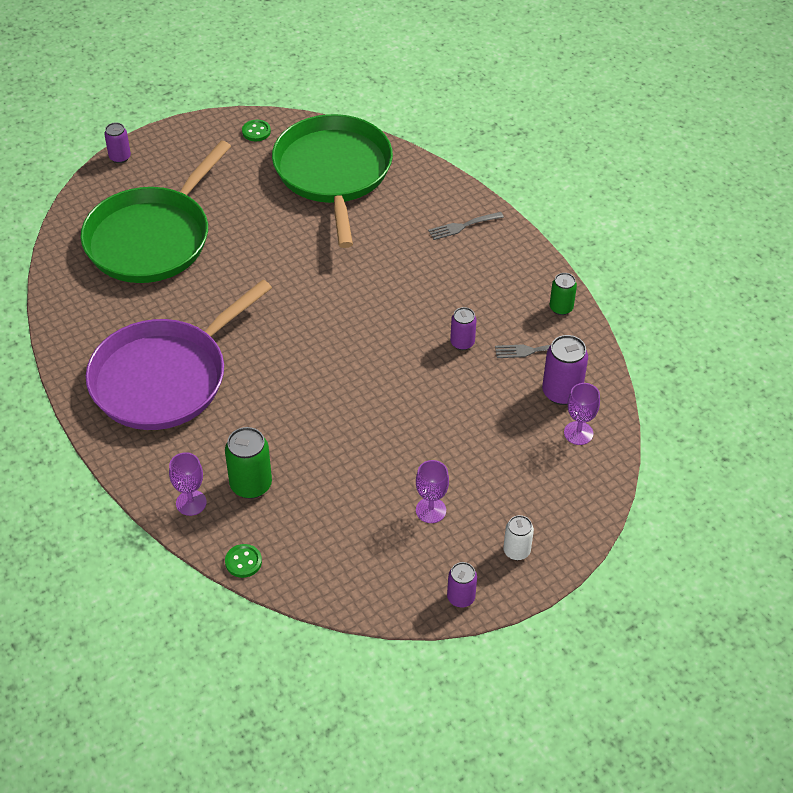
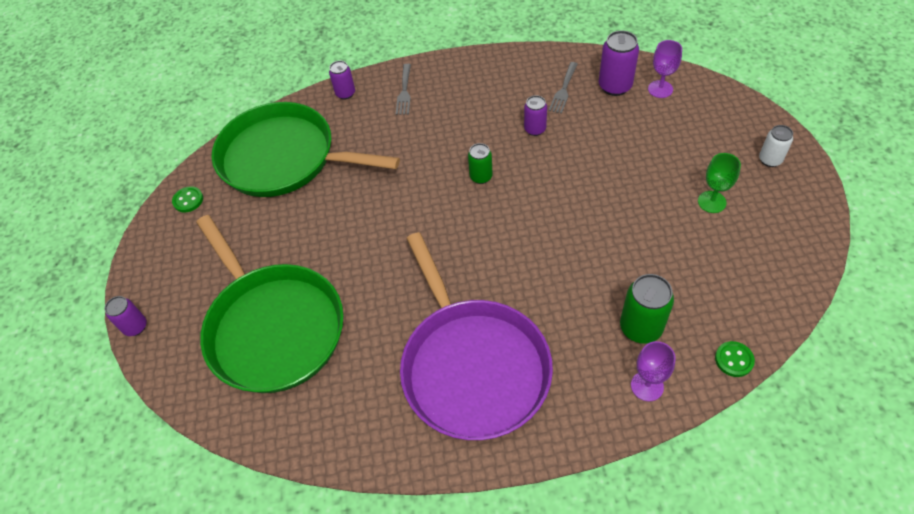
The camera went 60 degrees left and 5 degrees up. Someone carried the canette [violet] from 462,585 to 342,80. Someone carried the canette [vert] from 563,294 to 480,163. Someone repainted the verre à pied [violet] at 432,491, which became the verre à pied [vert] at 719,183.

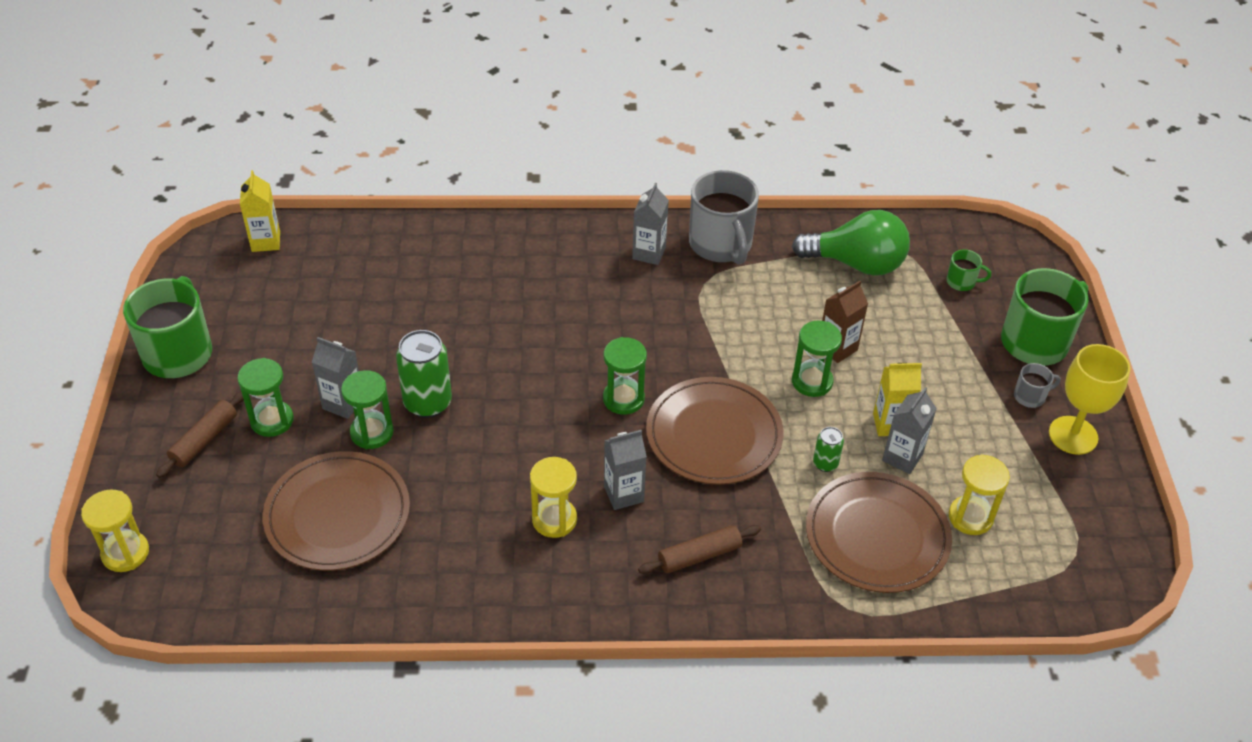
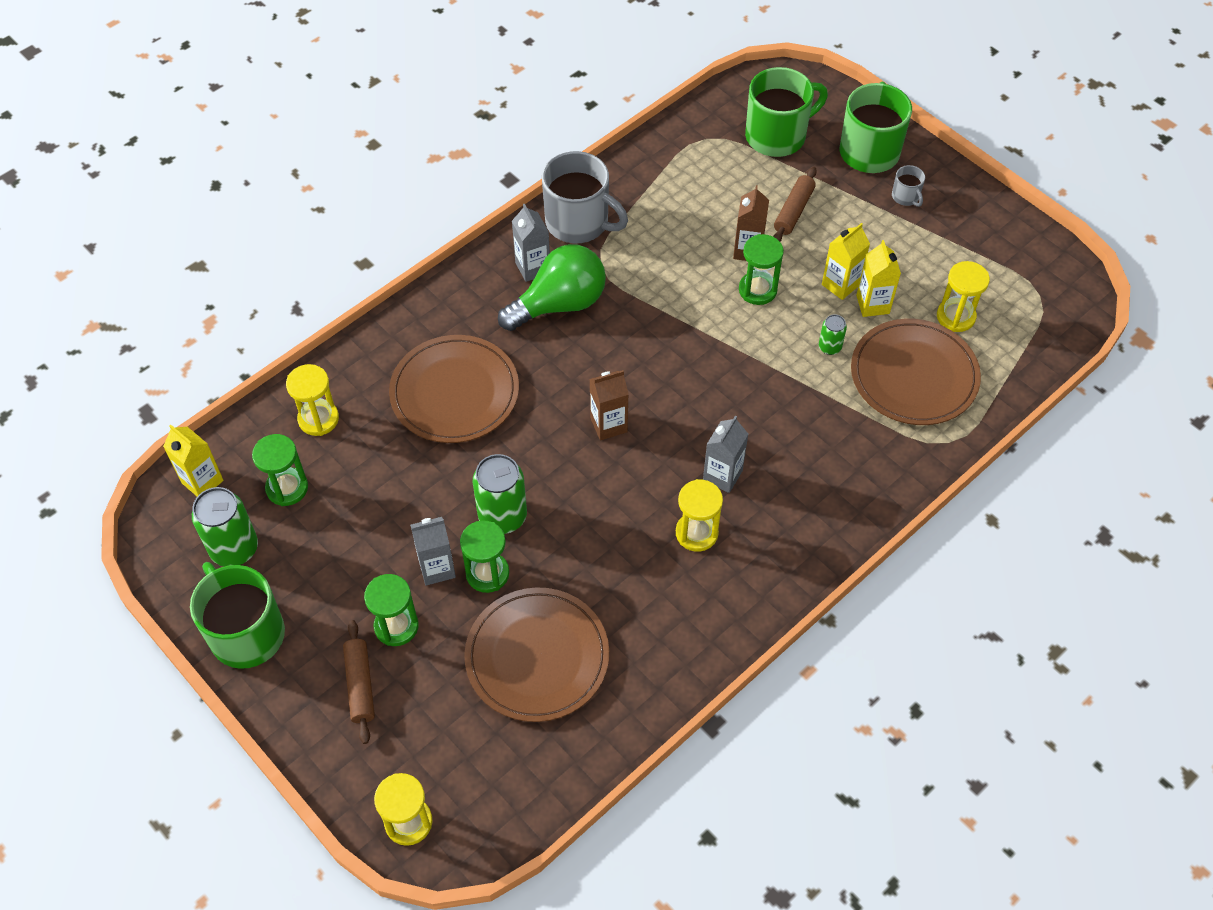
The camera went 40 degrees left and 10 degrees up. Someone took away the verre à pied [jaune] at 1089,399. Someone put down the canette [vert] at 225,527. Someone put down the sablier [jaune] at 312,400. Someone put down the brique de lait [marron] at 609,405. Someone carried the sablier [vert] from 625,376 to 280,470. Someone carried the rouleau à pâtisserie [marron] from 699,549 to 795,204. Someone carried the assiette [marron] from 715,431 to 454,389. Someone carried the ampoule [vert] from 851,243 to 552,287. Someone repainted the brique de lait [gris] at 909,430, which became the brique de lait [jaune] at 878,278. Someone rotated the tasse [gris] at 1037,385 by 120 degrees clockwise. Someone scaled the tasse [vert] at 968,270 by 2.23.

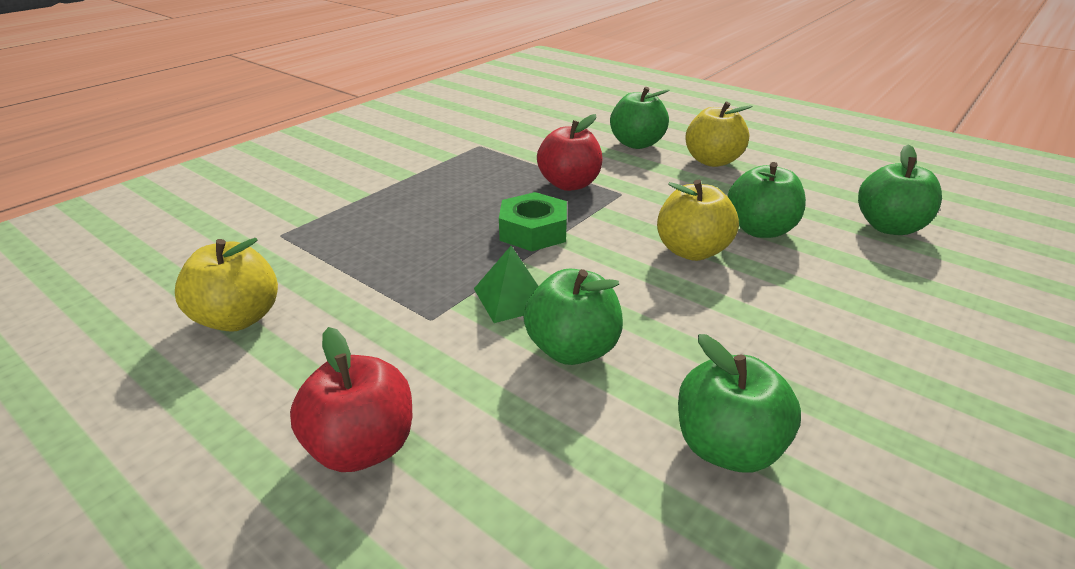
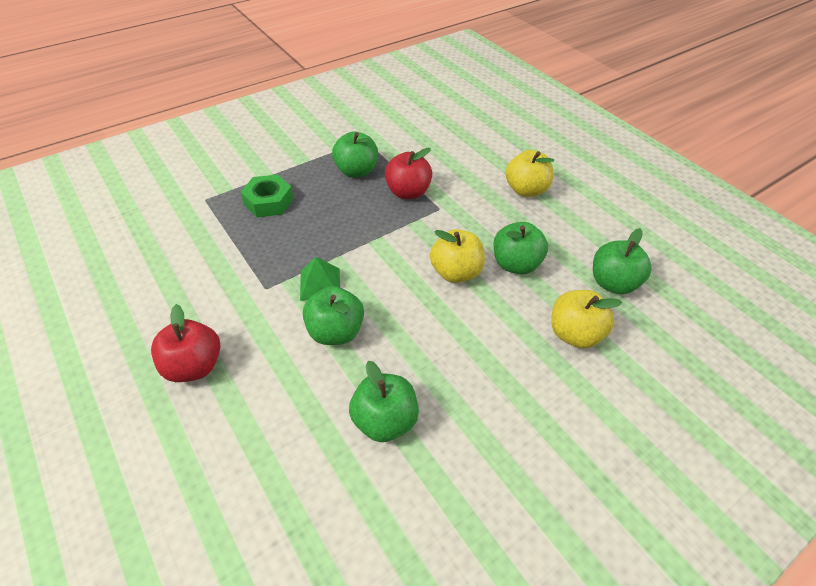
The camera went 15 degrees right and 15 degrees up. Someone carried the pomme [jaune] from 226,285 to 586,319. Someone carried the écrou [vert] from 533,221 to 267,195. Someone carried the pomme [vert] from 640,118 to 355,154.

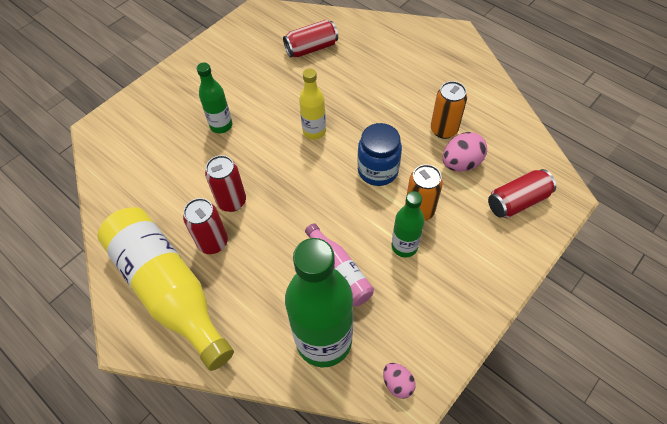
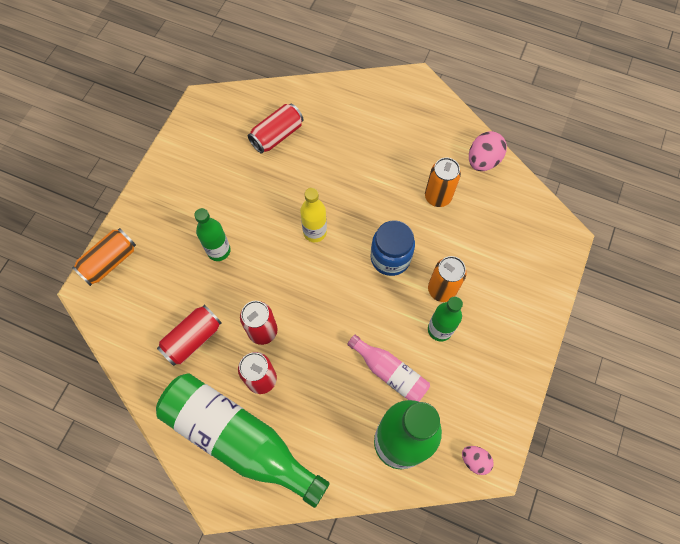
The camera went 20 degrees left and 10 degrees up. Someone put down the canette [orange] at 104,257. Someone carried the œuf [rose] from 465,152 to 488,151. Someone carried the canette [rouge] from 522,193 to 189,335. Someone repainted the bouteille [jaune] at 165,289, which became the bouteille [vert] at 243,440.

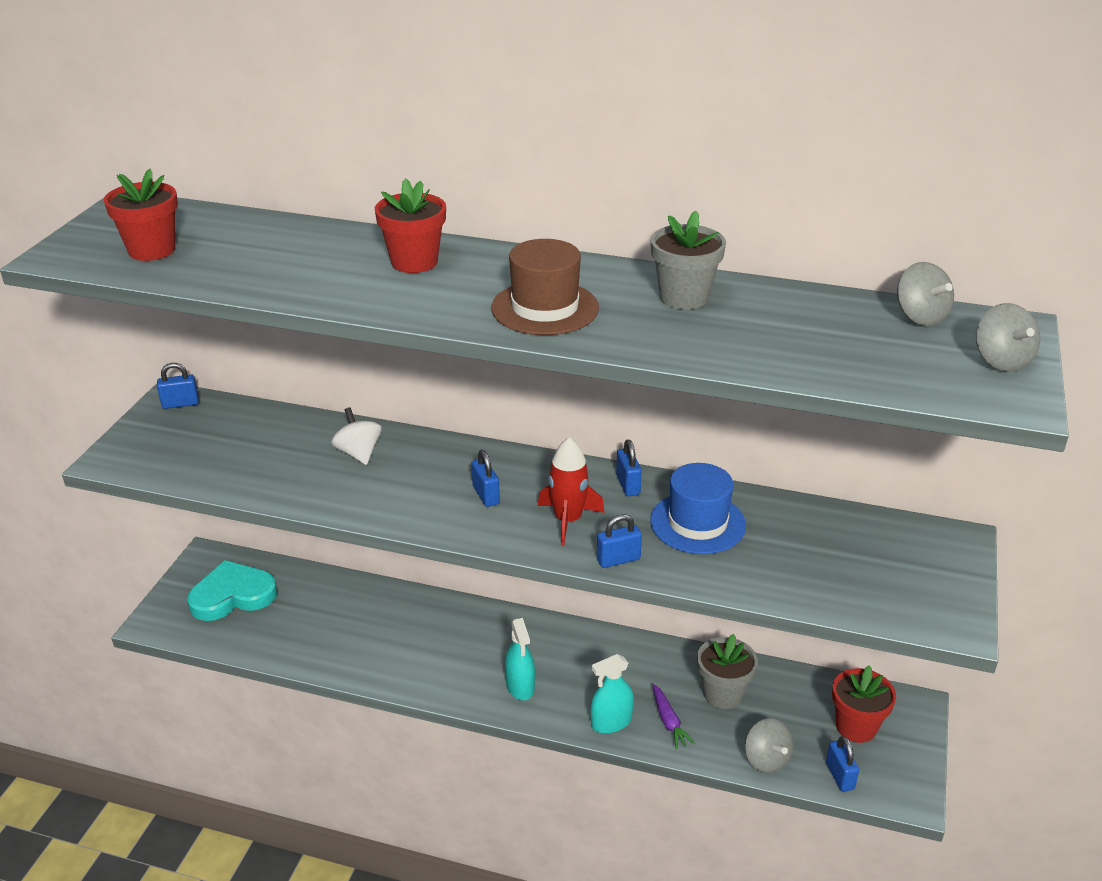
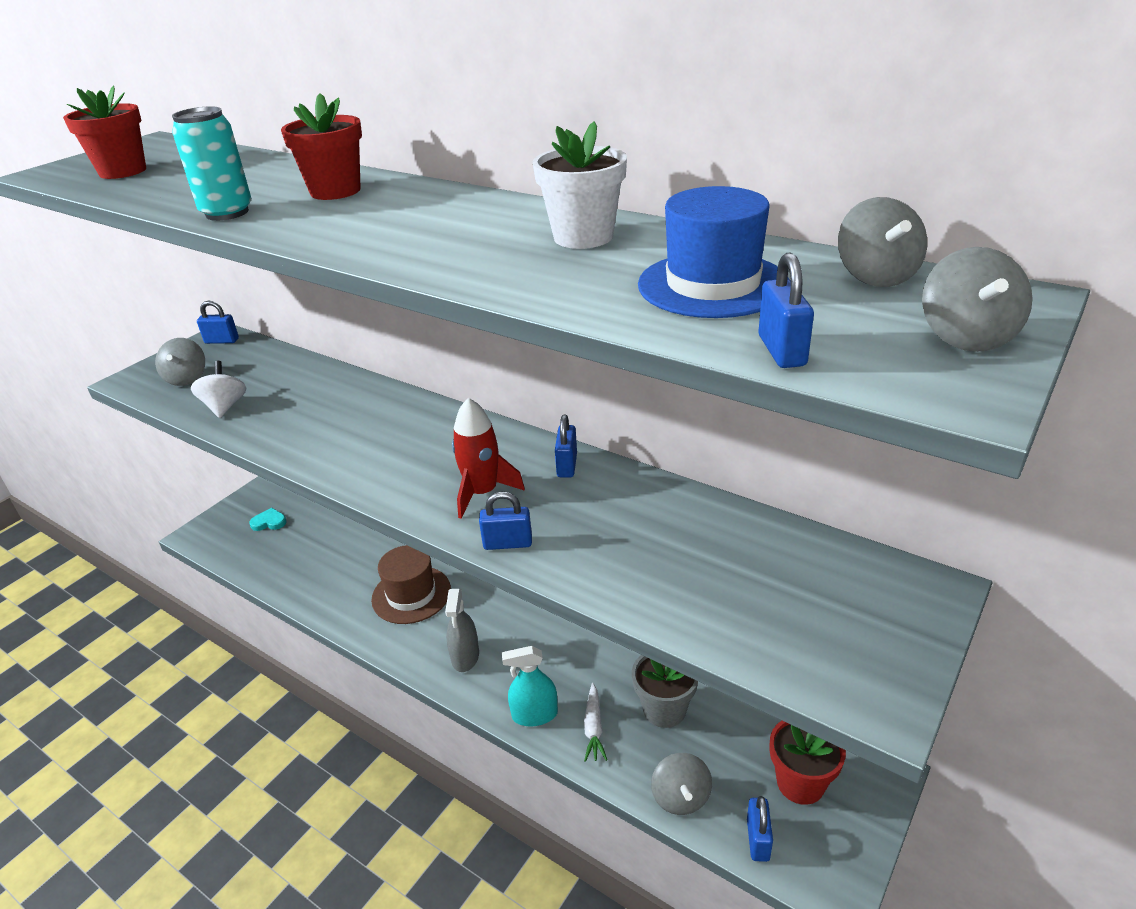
The camera went 20 degrees right and 0 degrees up. Someone put down the toupie [gris] at 180,362. Someone put down the canette [turquoise] at 212,163. Someone carried the toupie [blanc] from 356,436 to 218,389. Someone carried the cadenas [bleu] from 485,478 to 786,310. Someone carried the chapeau [marron] from 545,287 to 411,584. Someone carried the chapeau [bleu] from 698,508 to 713,252. Someone repainted the vaporisateur [turquoise] at 520,659, which became the vaporisateur [gris] at 462,630. Someone repainted the pot de fleurs [gris] at 688,260, which became the pot de fleurs [blanc] at 580,185. Someone repainted the carotte [violet] at 673,716, which became the carotte [blanc] at 595,722. Someone scaled the cœur [turquoise] at 232,590 by 0.46.

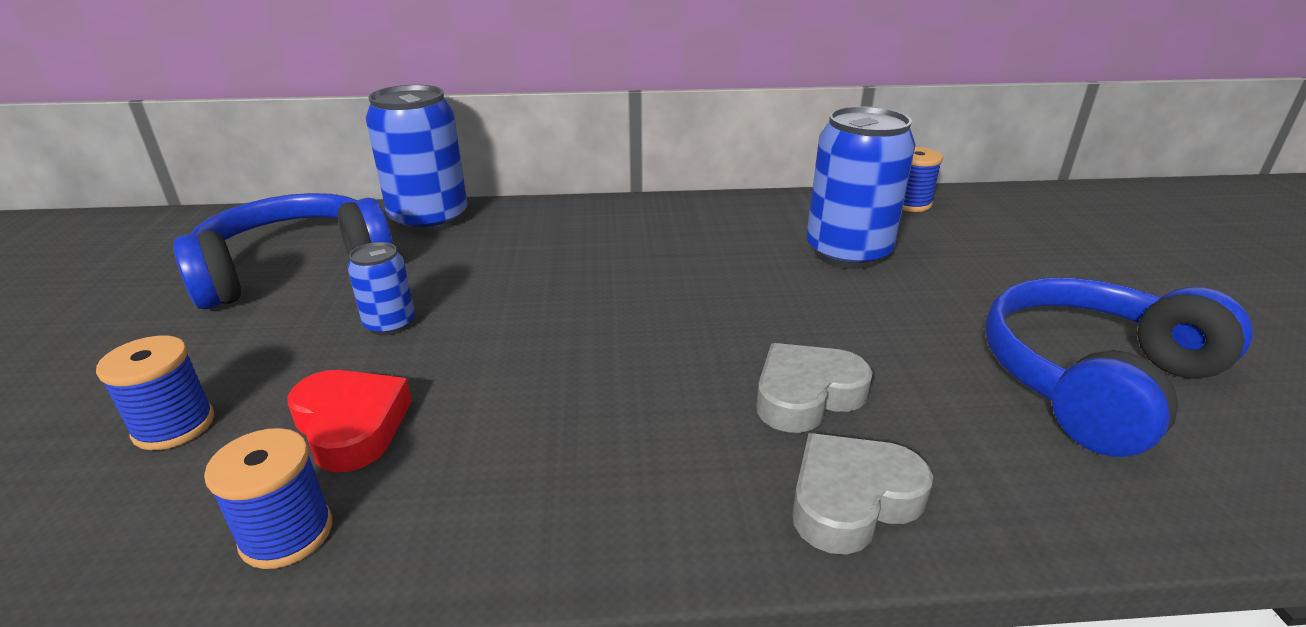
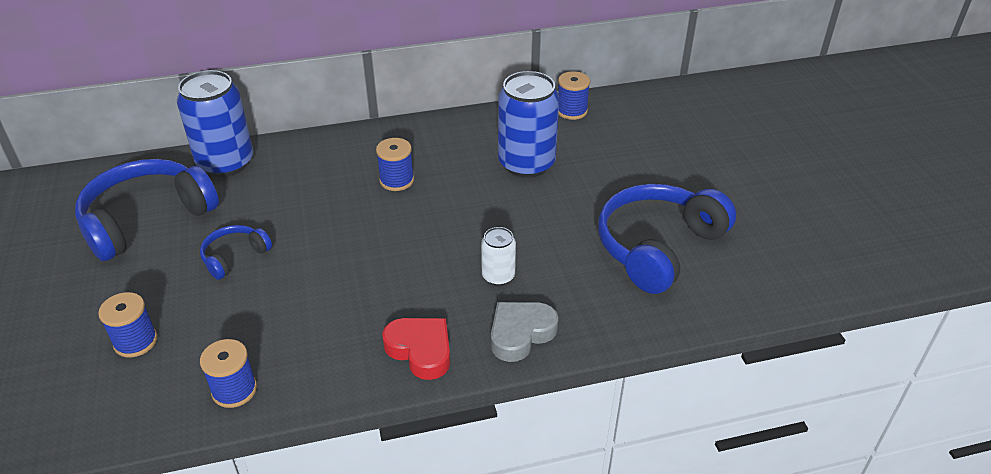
The camera went 10 degrees left and 10 degrees up. Someone put down the bobine [bleu] at 395,164. Someone carried the cœur [rouge] from 349,421 to 416,349. Someone swapped the canette [bleu] at 381,288 for the casque audio [bleu] at 236,252. Someone swapped the cœur [gris] at 814,388 for the canette [blanc] at 498,256.

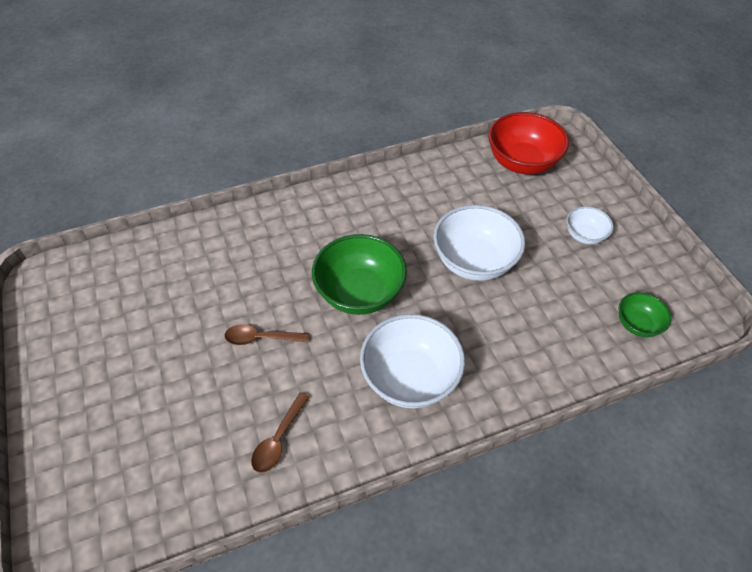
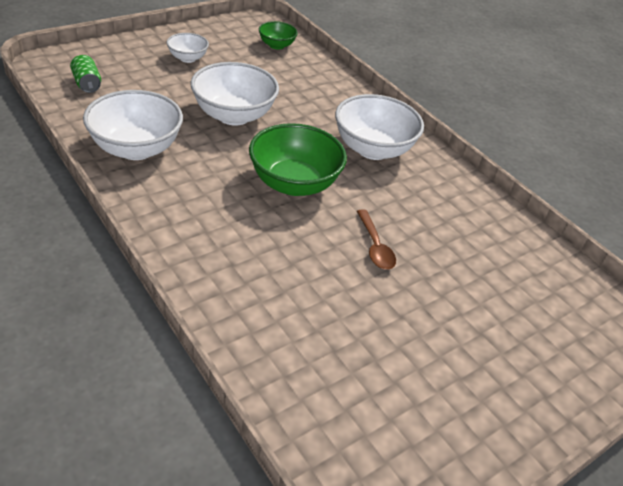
The camera went 110 degrees left and 10 degrees down. Someone took away the cuillère [marron] at 280,432. Someone put down the bol [blanc] at 133,125. Someone swapped the bol [rouge] at 528,143 for the canette [vert] at 85,74.

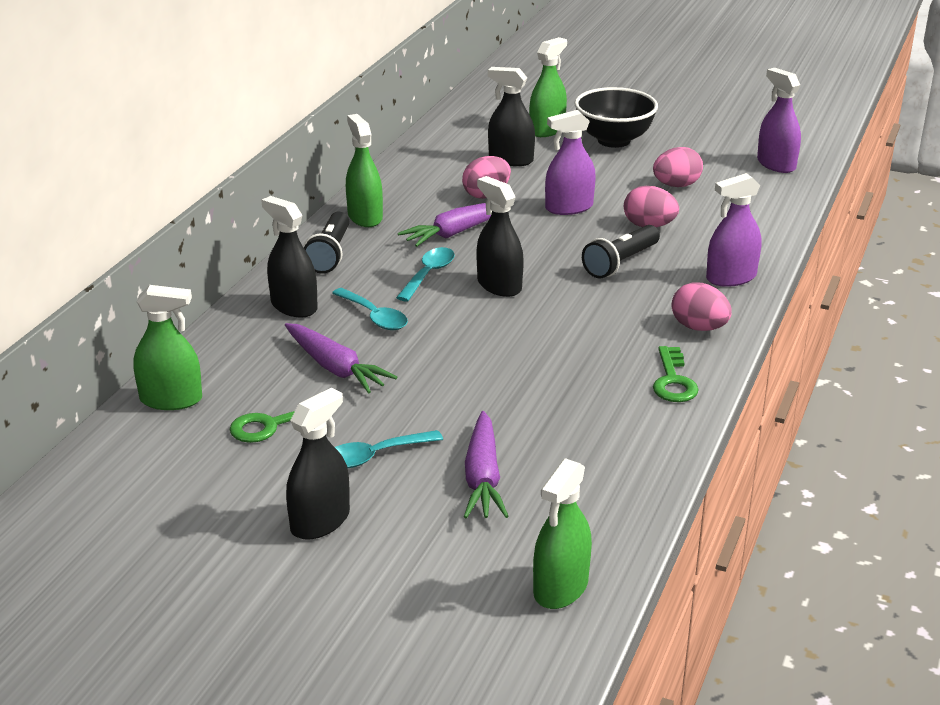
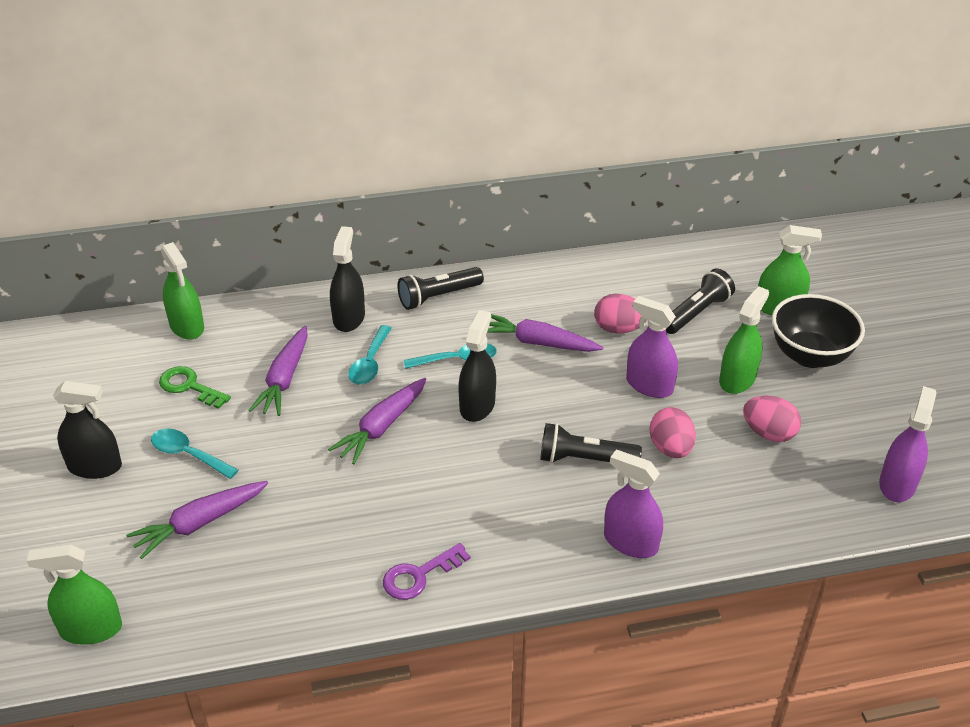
The camera went 55 degrees right and 10 degrees up. Someone took away the œuf [rose] at 702,306. Someone put down the carotte [violet] at 377,421. Someone carried the vaporisateur [vert] from 364,170 to 744,340. Someone swapped the vaporisateur [noir] at 511,116 for the lampe de poche [noir] at 700,301. Someone repainted the clé [vert] at 676,374, which became the clé [violet] at 427,571.

